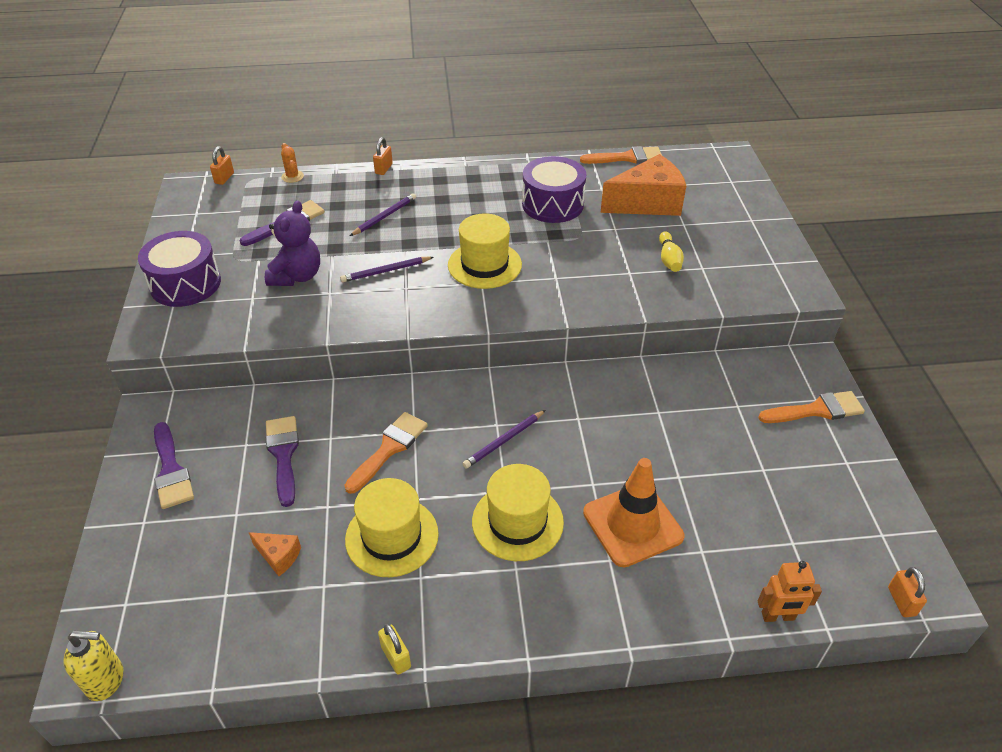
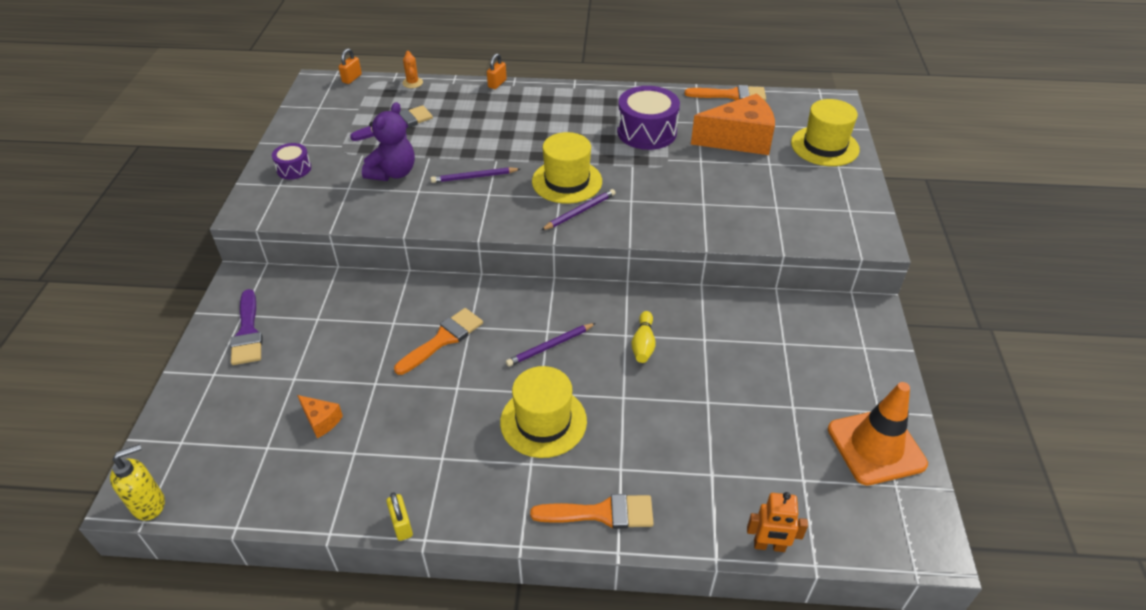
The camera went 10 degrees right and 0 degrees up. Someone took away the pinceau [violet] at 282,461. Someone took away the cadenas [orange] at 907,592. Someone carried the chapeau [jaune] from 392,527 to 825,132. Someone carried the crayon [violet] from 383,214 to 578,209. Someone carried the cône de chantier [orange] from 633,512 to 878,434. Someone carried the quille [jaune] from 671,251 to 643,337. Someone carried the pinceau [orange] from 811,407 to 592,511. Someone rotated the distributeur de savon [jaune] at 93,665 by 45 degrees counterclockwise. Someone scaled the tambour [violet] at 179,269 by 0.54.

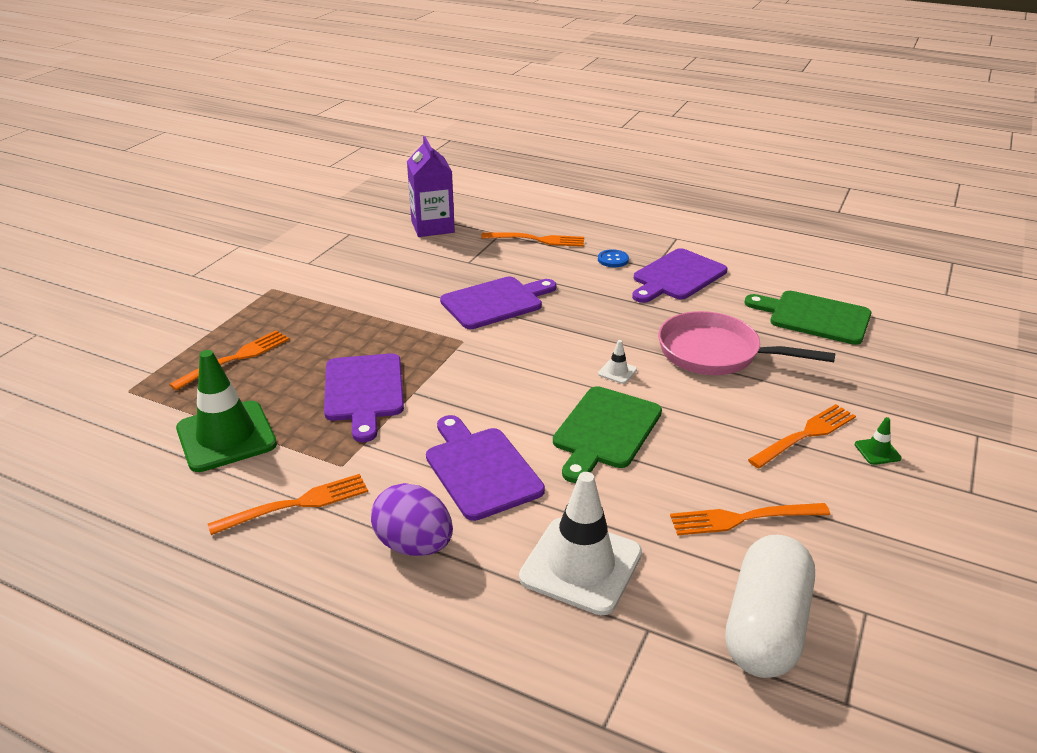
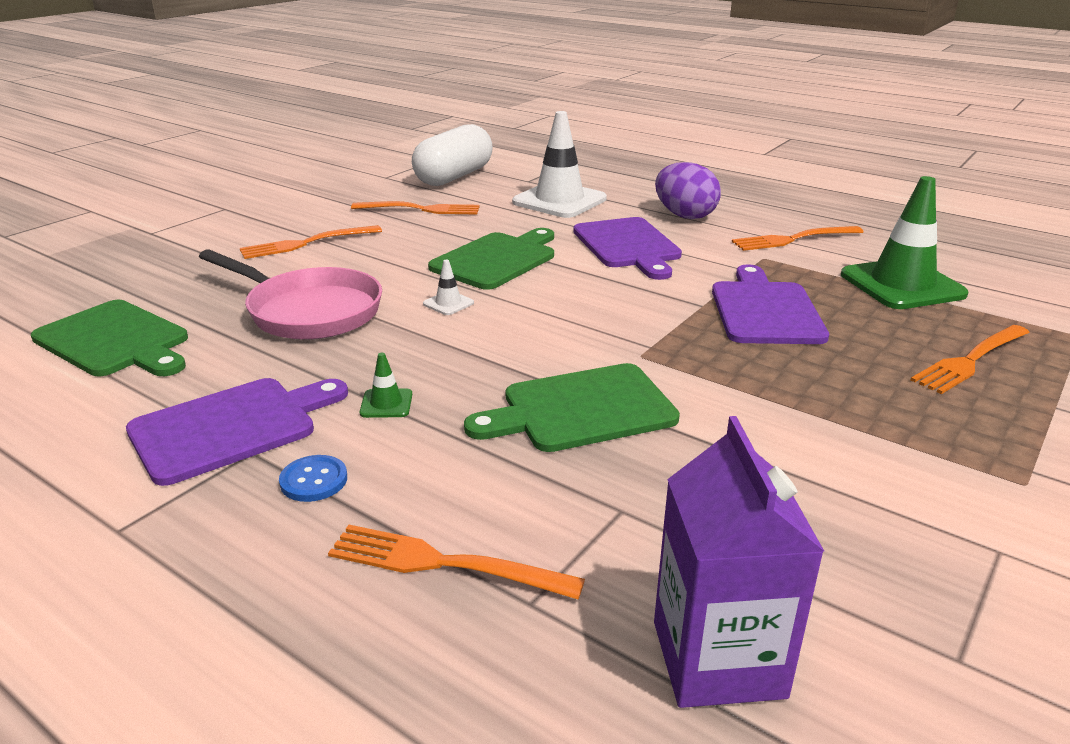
The camera went 170 degrees left and 5 degrees down. Someone carried the cône de chantier [vert] from 878,441 to 385,385. Someone repainted the planche à découper [violet] at 498,303, which became the planche à découper [vert] at 572,407.

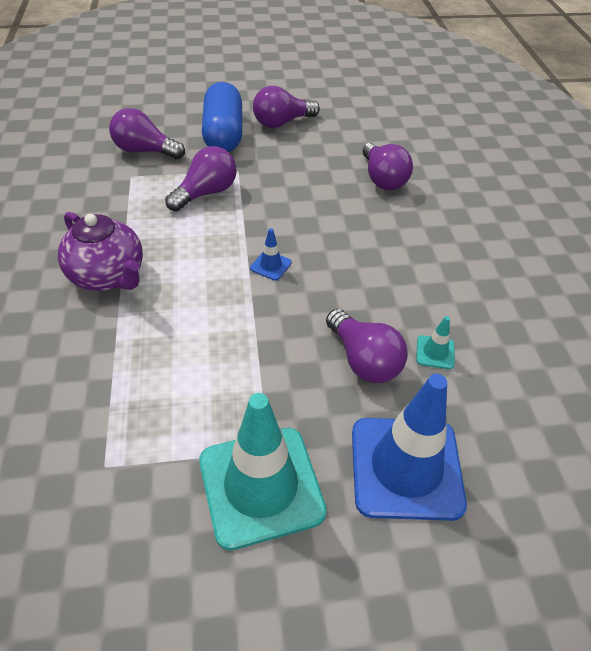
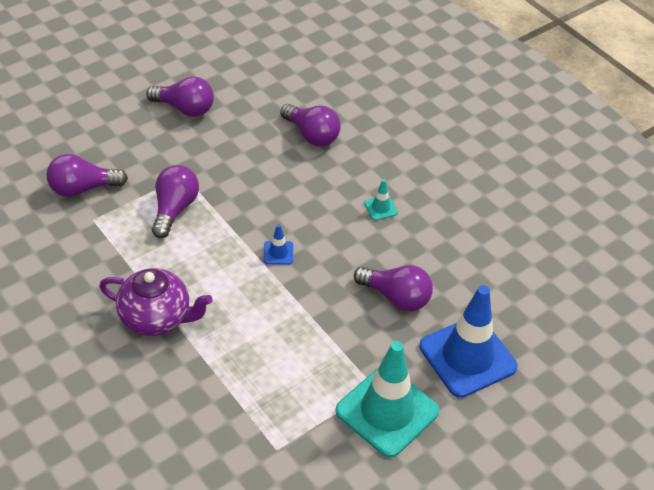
The camera went 30 degrees left and 0 degrees up. Someone took away the gélule [bleu] at 222,117. Someone carried the cône de chantier [turquoise] from 435,342 to 381,200. Someone rotated the ampoule [violet] at 286,107 by 105 degrees counterclockwise.

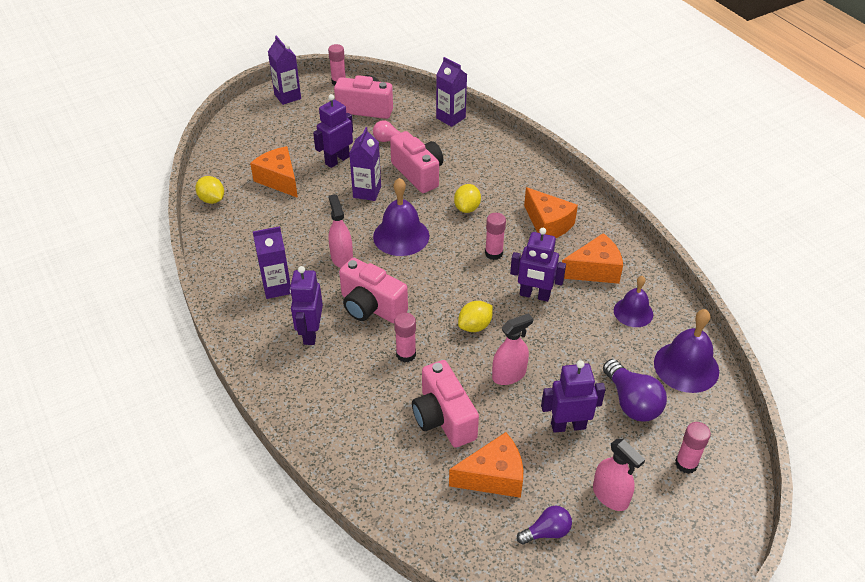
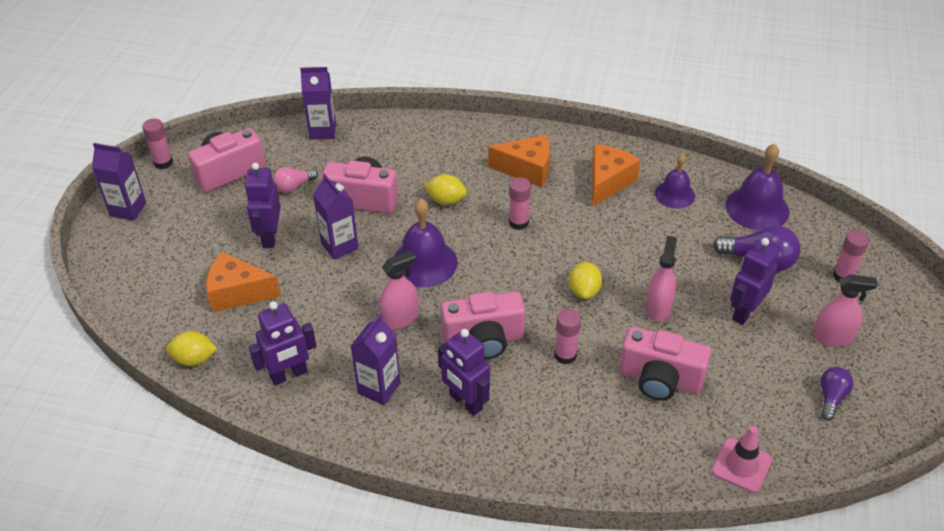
The camera went 45 degrees left and 0 degrees up. Someone took away the fromage [orange] at 486,465. Someone put down the cône de chantier [rose] at 742,459. Someone carried the robot [violet] from 538,265 to 282,343. Someone rotated the vaporisateur [rose] at 341,231 by 120 degrees clockwise. Someone rotated the citron [jaune] at 467,198 by 45 degrees counterclockwise.

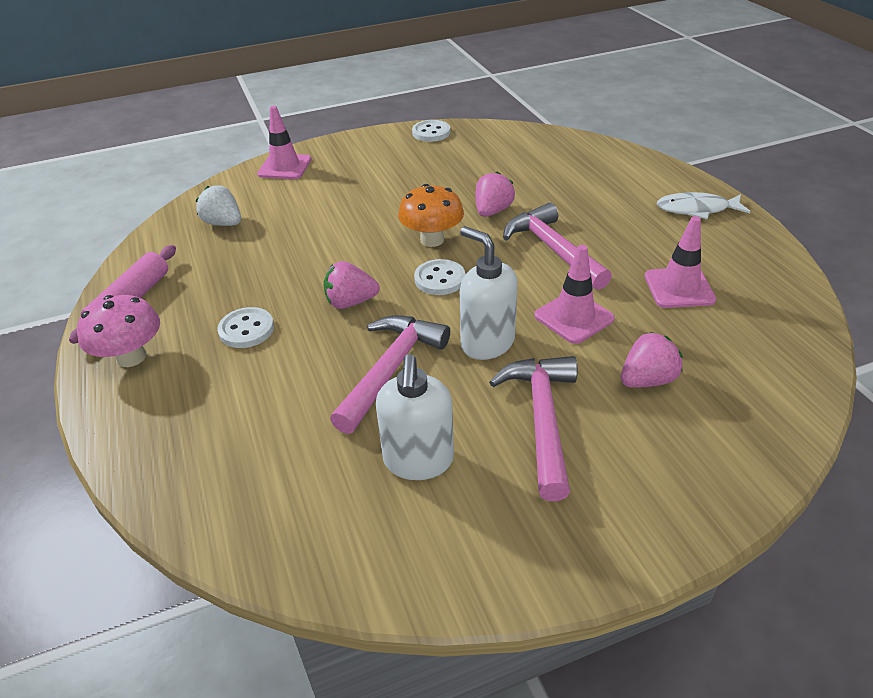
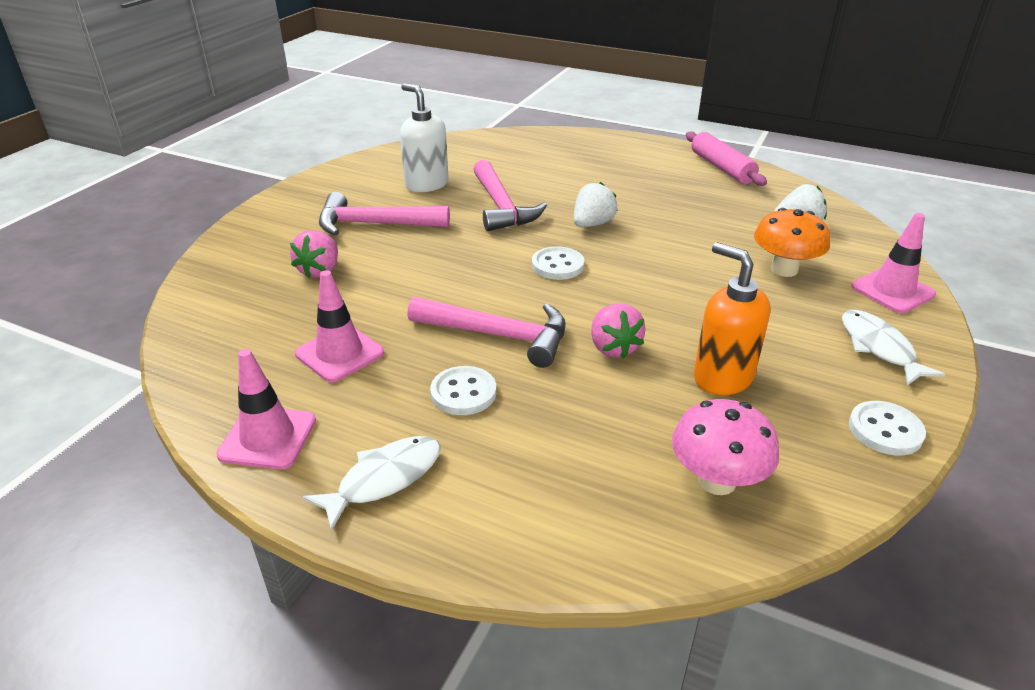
The camera went 135 degrees right and 5 degrees down. Someone took away the distributeur de savon [blanc] at 489,293. Someone put down the distributeur de savon [orange] at 732,318. Someone put down the poisson [blanc] at 894,348. Someone carried the champignon [rose] from 118,331 to 725,447. Someone carried the bouton [blanc] from 245,327 to 463,390. Someone carried the champignon [orange] from 431,215 to 792,242. Someone carried the cône de chantier [rose] from 574,294 to 266,409. Someone repainted the fraise [rose] at 351,285, which became the fraise [blanc] at 596,204. Someone rotated the marteau [rose] at 533,428 by 135 degrees clockwise.

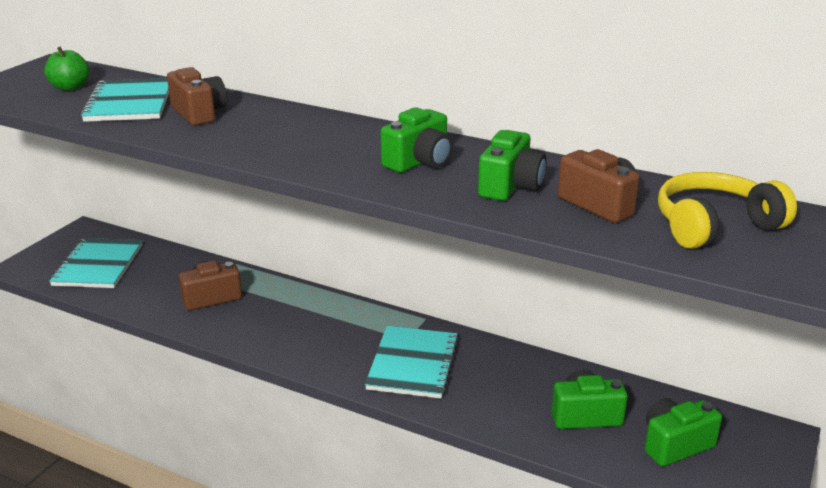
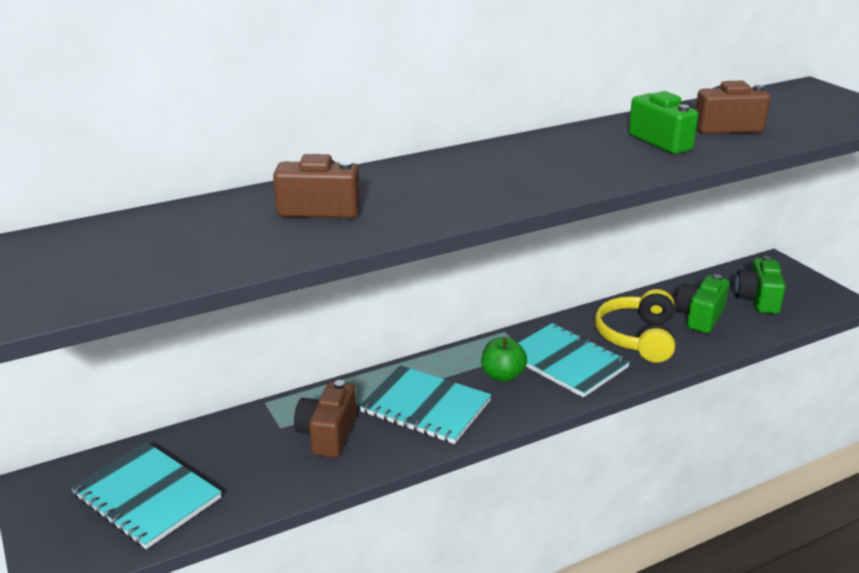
The camera went 55 degrees left and 0 degrees up. Someone took away the appareil photo [vert] at 417,140. Someone carried the pomme [vert] from 66,69 to 504,359. Someone carried the carnet [turquoise] from 124,100 to 425,404. Someone carried the casque audio [jaune] from 727,210 to 635,326.

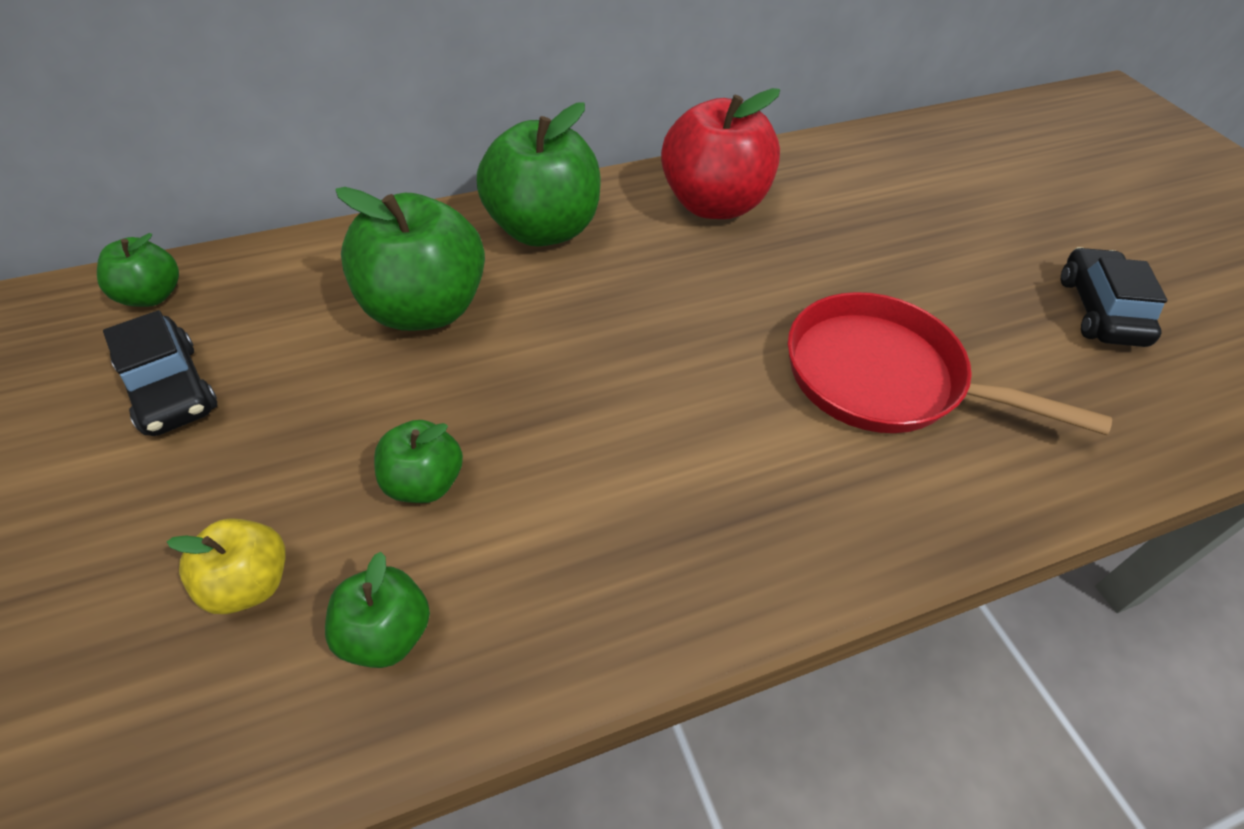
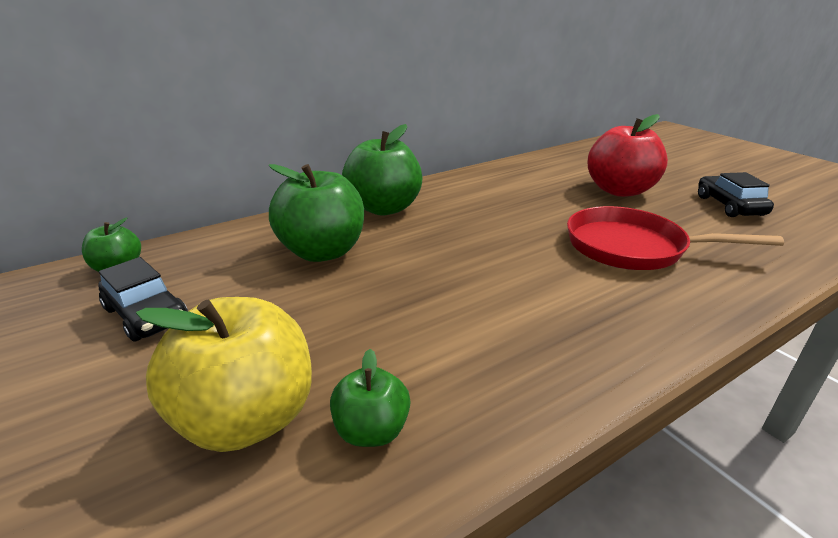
The camera went 10 degrees left and 20 degrees down. Someone took away the pomme [vert] at 418,461. Someone carried the pomme [rouge] from 720,153 to 627,155. Someone scaled the pomme [jaune] at 226,566 by 1.91.

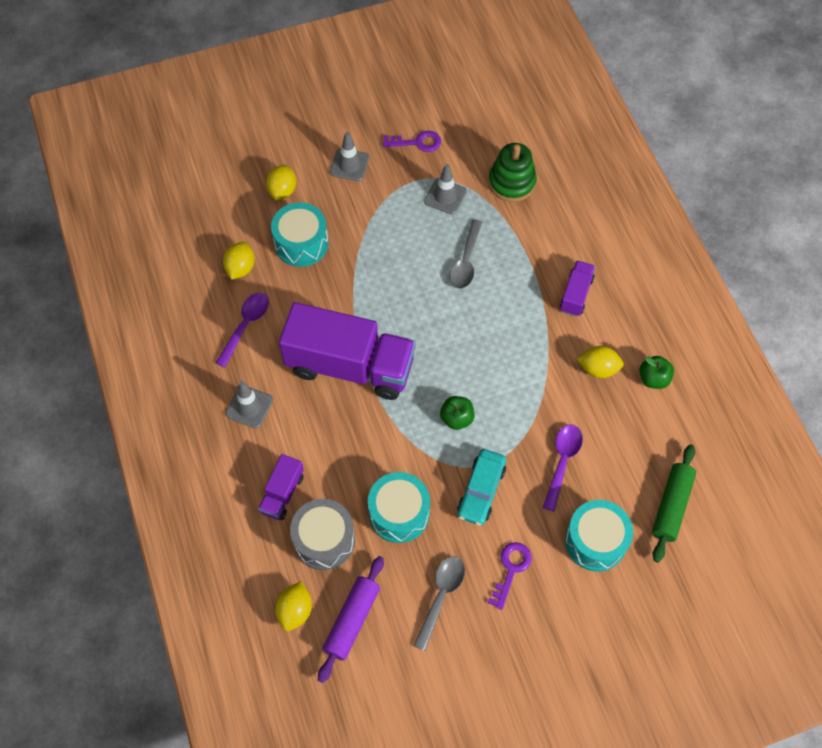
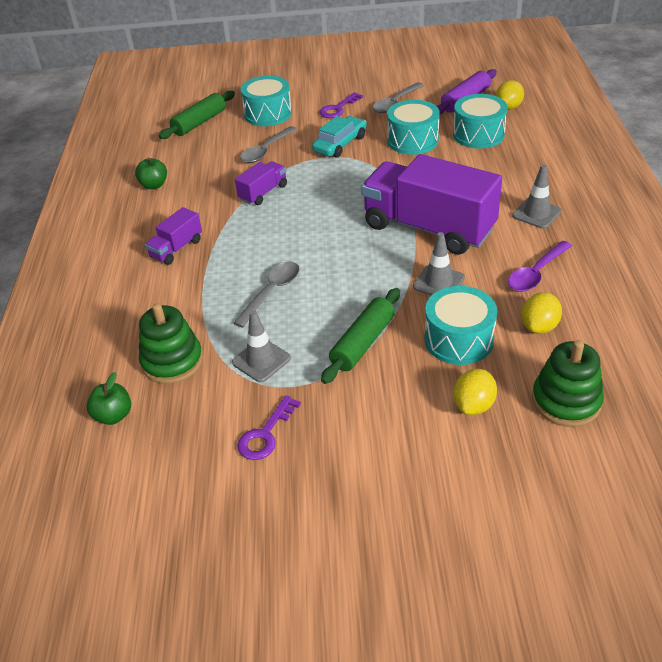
The camera went 160 degrees left and 20 degrees down. Someone took away the citron [jaune] at 600,362. Someone put down the rouleau à pâtisserie [vert] at 360,336. Someone put down the jouet à empiler [vert] at 568,383. Someone carried the camion [violet] from 281,487 to 261,183. Someone carried the cône de chantier [gris] from 349,156 to 439,264. Someone carried the pomme [vert] from 457,413 to 109,398. Someone repainted the tambour [gris] at 322,534, which became the tambour [turquoise] at 480,121. Someone repainted the cuillère [violet] at 563,468, which became the cuillère [gris] at 268,144. Someone rotated the clé [violet] at 412,141 by 75 degrees counterclockwise.

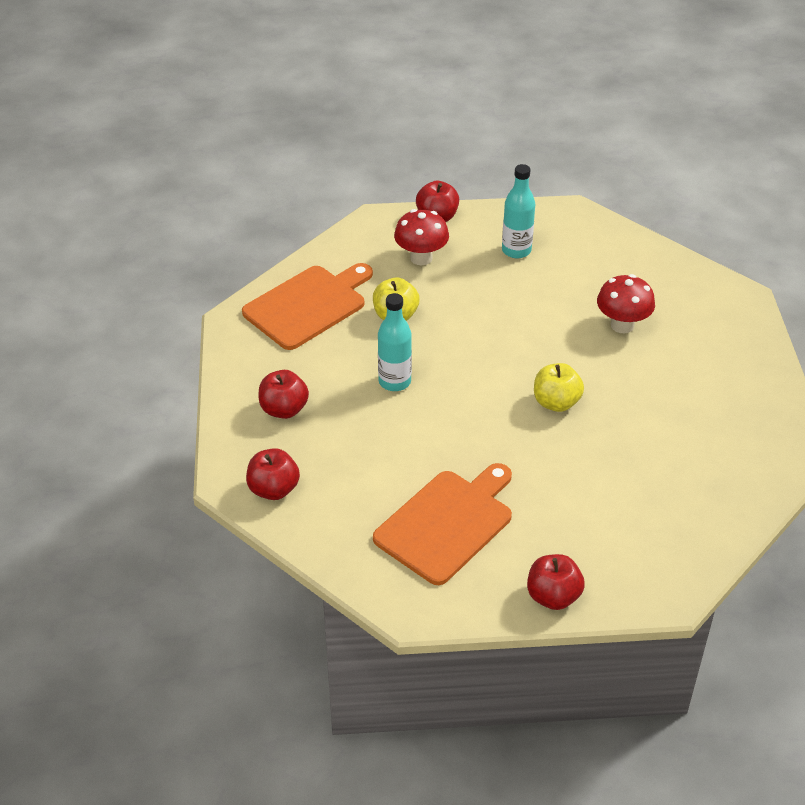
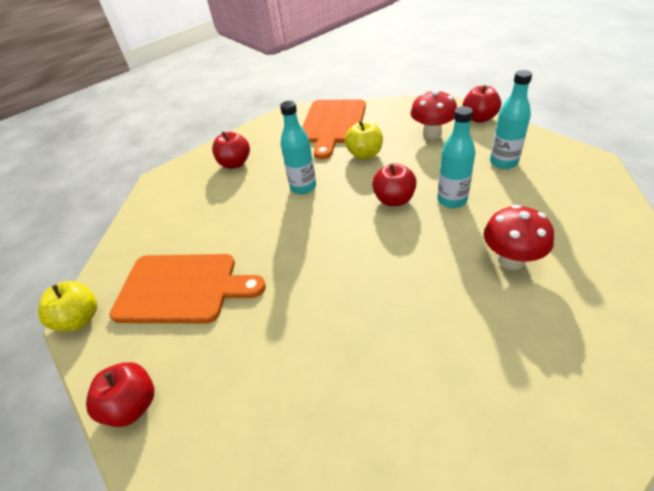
The camera went 60 degrees right and 0 degrees up. Someone put down the bouteille [turquoise] at 456,157. Someone carried the pomme [rouge] from 273,474 to 394,184. Someone carried the pomme [jaune] from 559,387 to 67,306. Someone rotated the planche à découper [orange] at 307,306 by 90 degrees clockwise.

